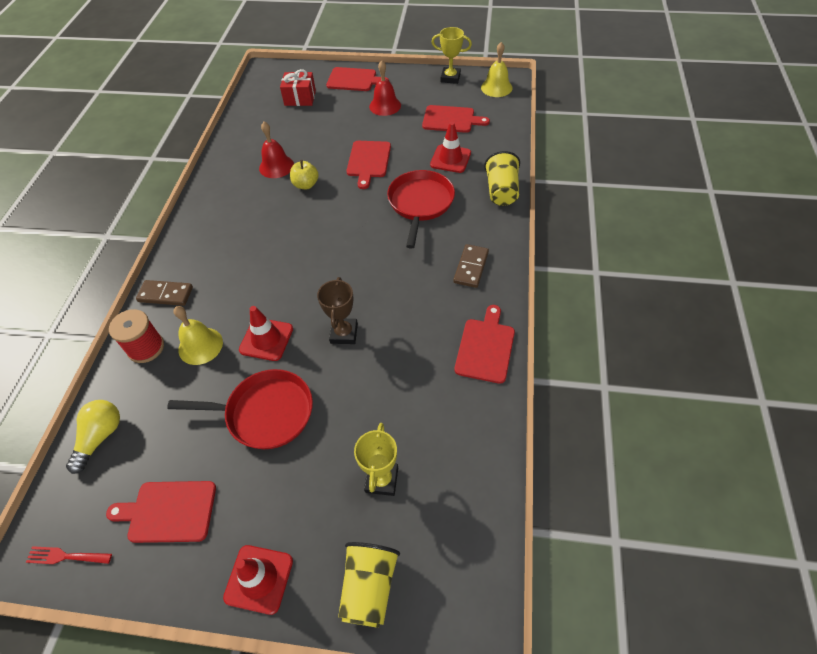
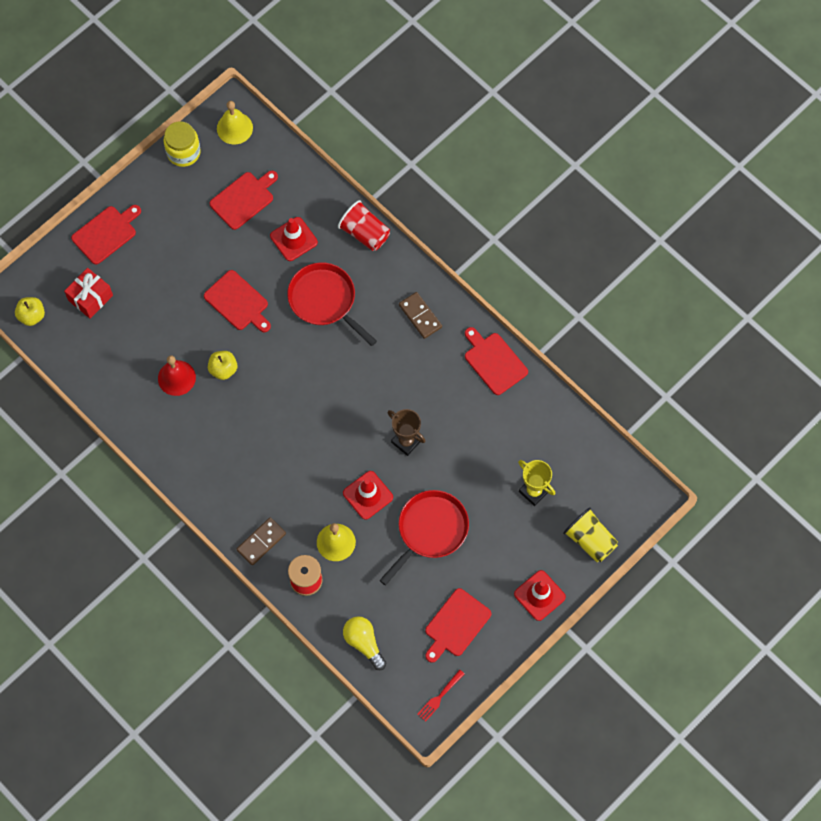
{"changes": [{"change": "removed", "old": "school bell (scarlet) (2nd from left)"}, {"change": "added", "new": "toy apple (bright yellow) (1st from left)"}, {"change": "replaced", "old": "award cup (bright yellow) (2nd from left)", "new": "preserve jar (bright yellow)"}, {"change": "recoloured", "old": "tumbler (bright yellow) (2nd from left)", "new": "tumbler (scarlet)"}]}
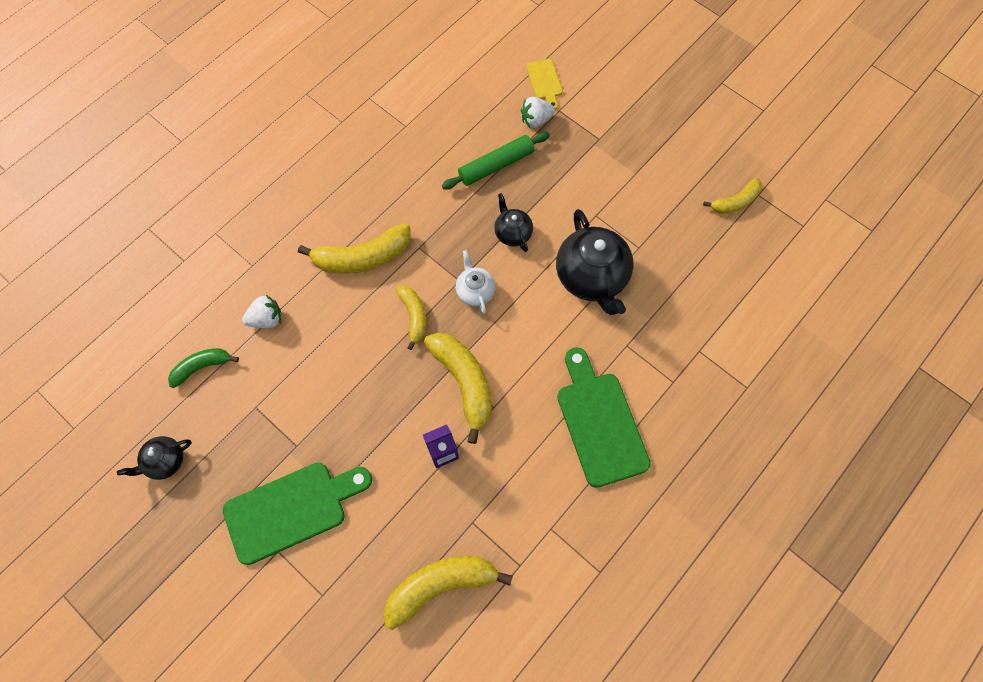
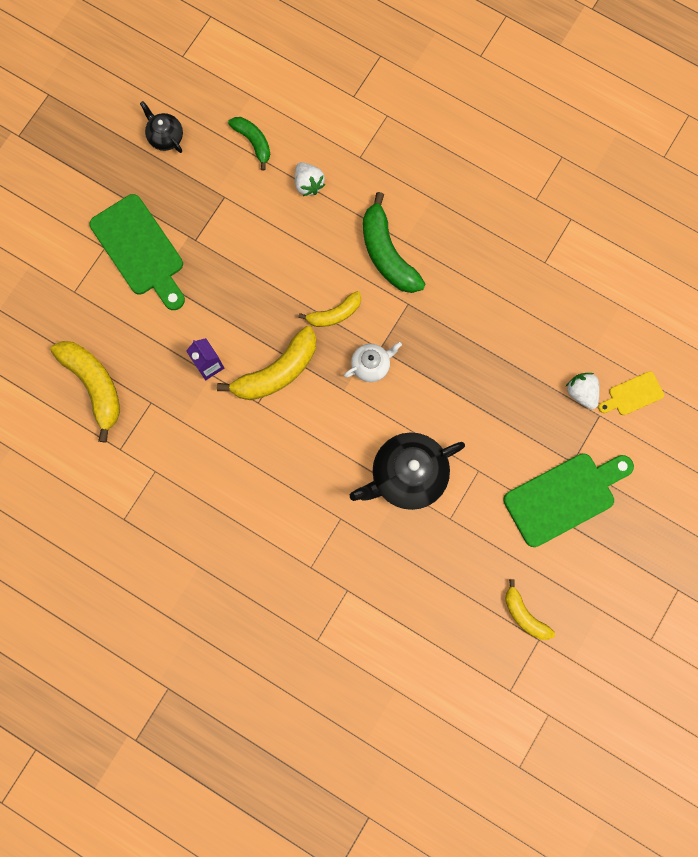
{"changes": [{"change": "removed", "old": "dough roller (green)"}, {"change": "removed", "old": "china teapot (black) (2nd from left)"}, {"change": "moved", "old": "chopping board (green) (2nd from left)"}, {"change": "recoloured", "old": "banana fruit (bright yellow) (1st from left)", "new": "banana fruit (green) (2nd from left)"}]}
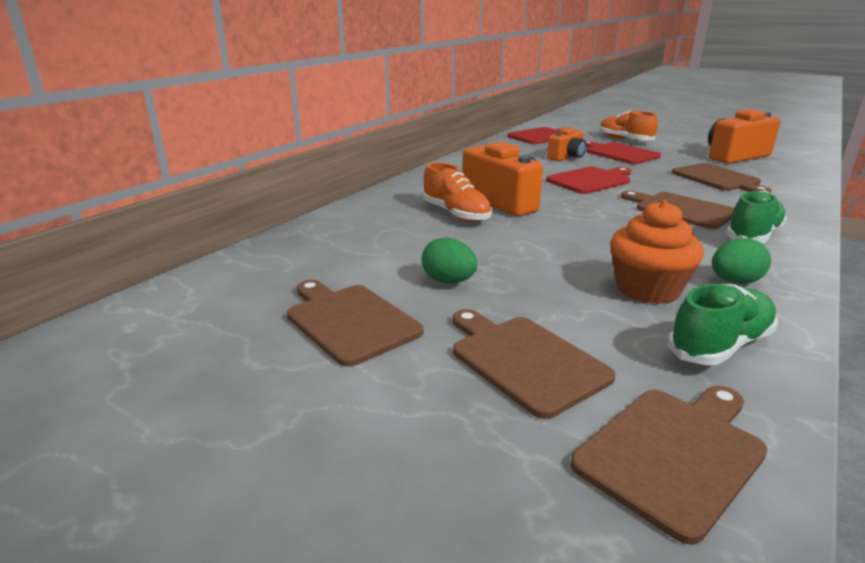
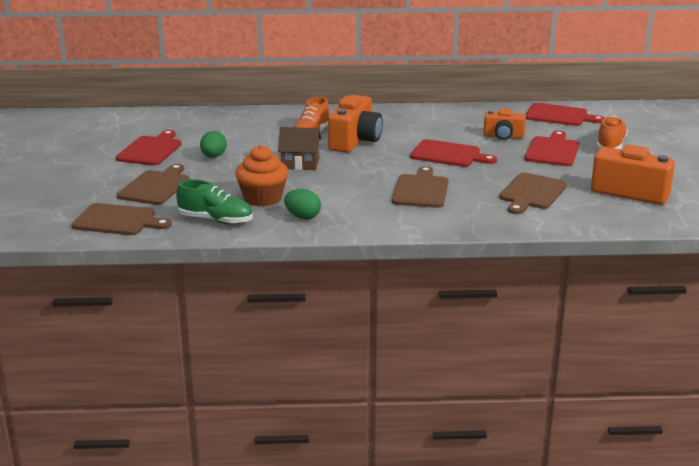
{"changes": [{"change": "removed", "old": "lace-up shoe (green) (2nd from left)"}, {"change": "added", "new": "toy house (russet)"}, {"change": "recoloured", "old": "chopping board (russet) (1st from left)", "new": "chopping board (scarlet) (1st from left)"}]}
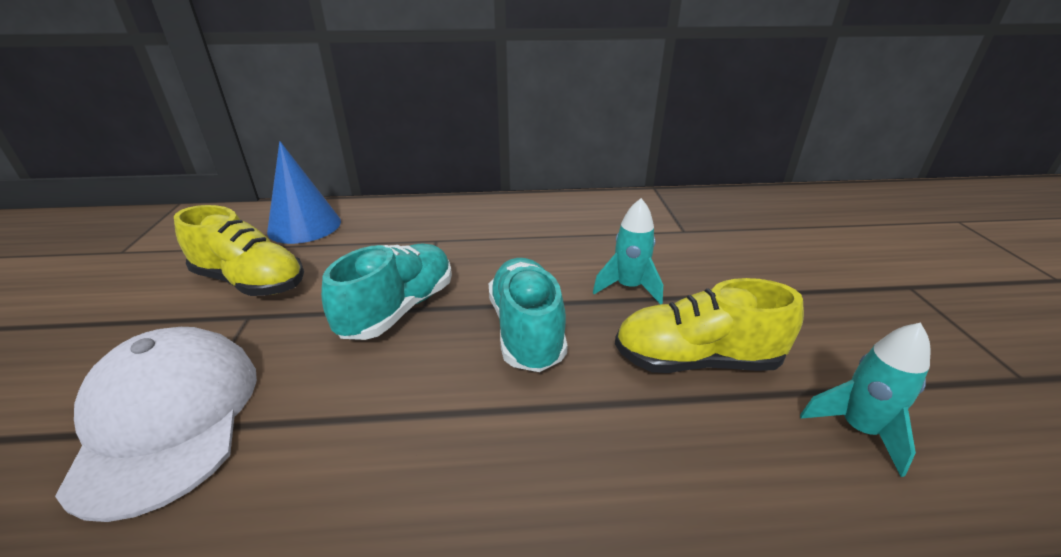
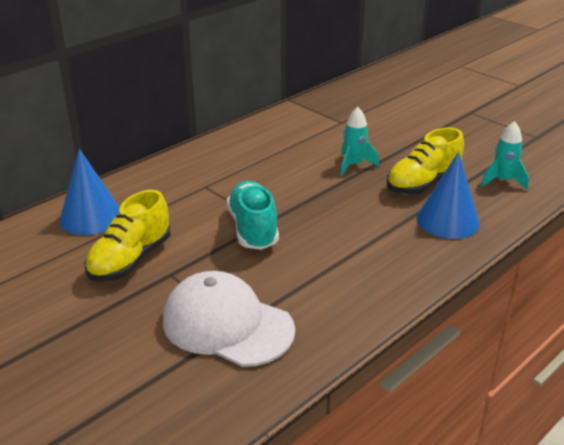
{"changes": [{"change": "removed", "old": "lace-up shoe (turquoise) (2nd from left)"}, {"change": "added", "new": "cone (cobalt) (2nd from left)"}, {"change": "turned", "old": "lace-up shoe (bright yellow) (1st from left)", "degrees": 135}]}
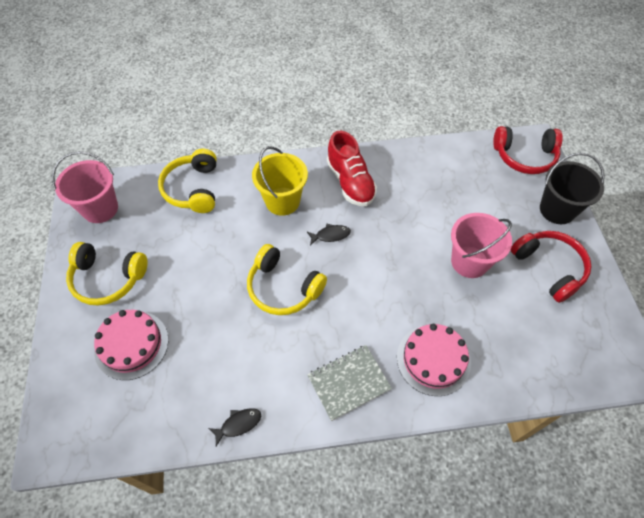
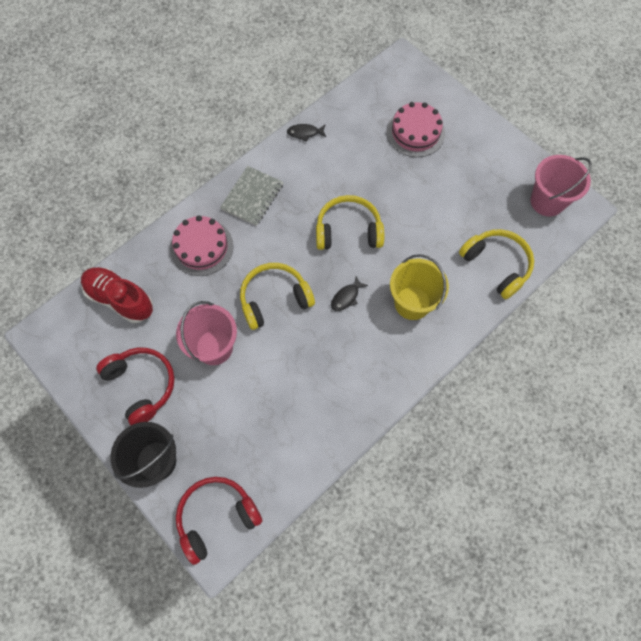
{"changes": [{"change": "moved", "old": "headset (bright yellow) (1st from left)"}, {"change": "moved", "old": "lace-up shoe (scarlet)"}, {"change": "turned", "old": "fish (black) (1st from left)", "degrees": 60}, {"change": "turned", "old": "headset (scarlet) (2nd from left in the first image)", "degrees": -150}]}
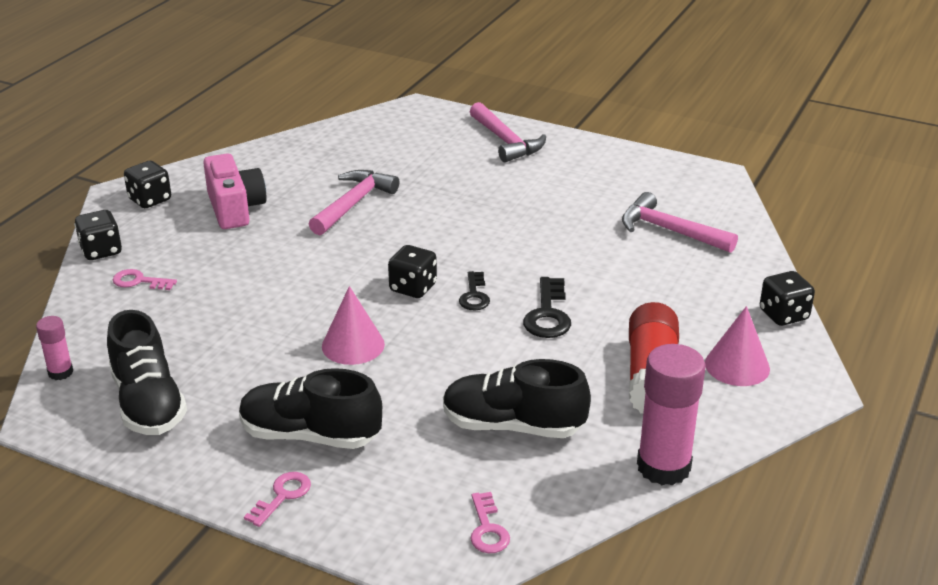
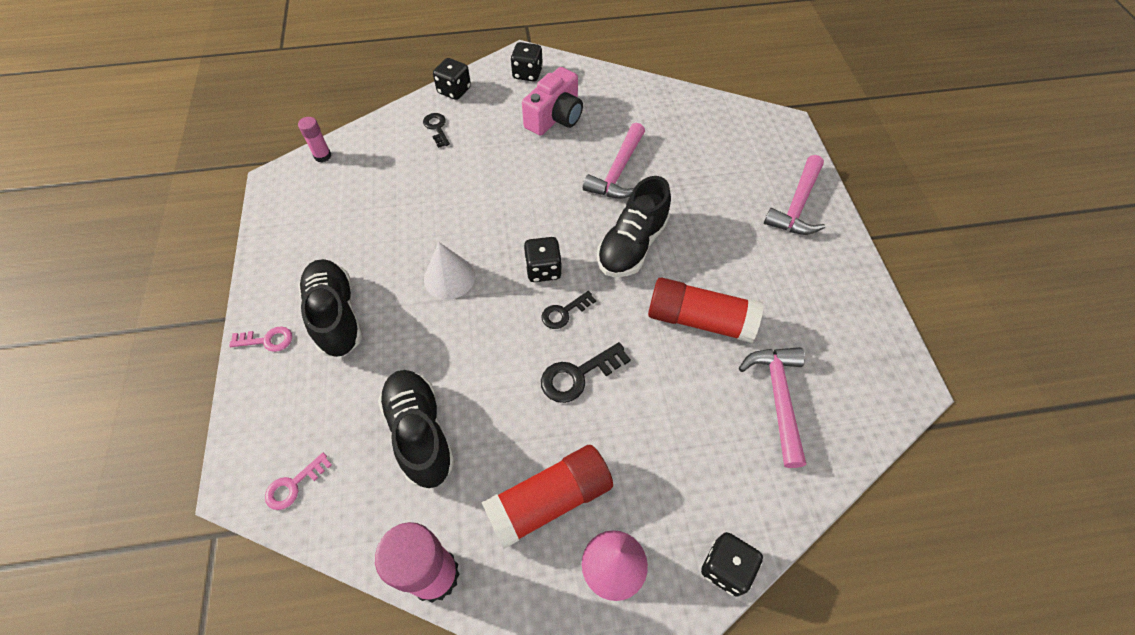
{"changes": [{"change": "added", "new": "glue stick (scarlet) (2nd from left)"}, {"change": "moved", "old": "lace-up shoe (black) (1st from left in the first image)", "new": "lace-up shoe (black) (3rd from left)"}, {"change": "recoloured", "old": "key (pink) (1st from left)", "new": "key (black) (1st from left)"}, {"change": "recoloured", "old": "cone (pink) (1st from left)", "new": "cone (white)"}, {"change": "turned", "old": "carpenter's hammer (pink) (1st from left)", "degrees": 120}]}
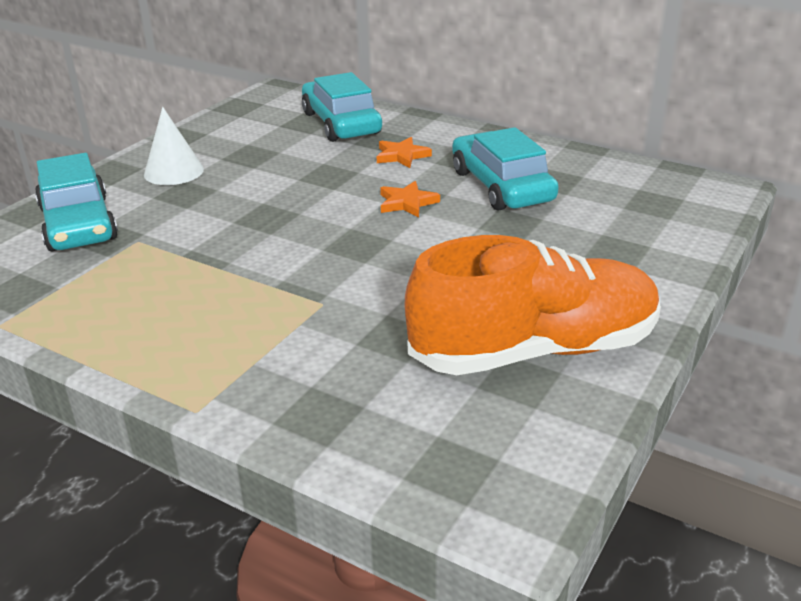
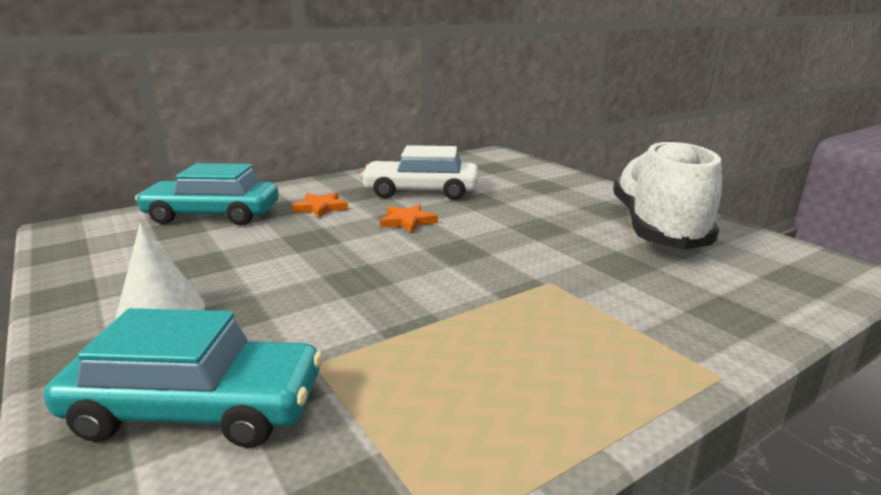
{"changes": [{"change": "recoloured", "old": "lace-up shoe (bright orange)", "new": "lace-up shoe (white)"}, {"change": "recoloured", "old": "automobile (turquoise) (3rd from left)", "new": "automobile (white)"}]}
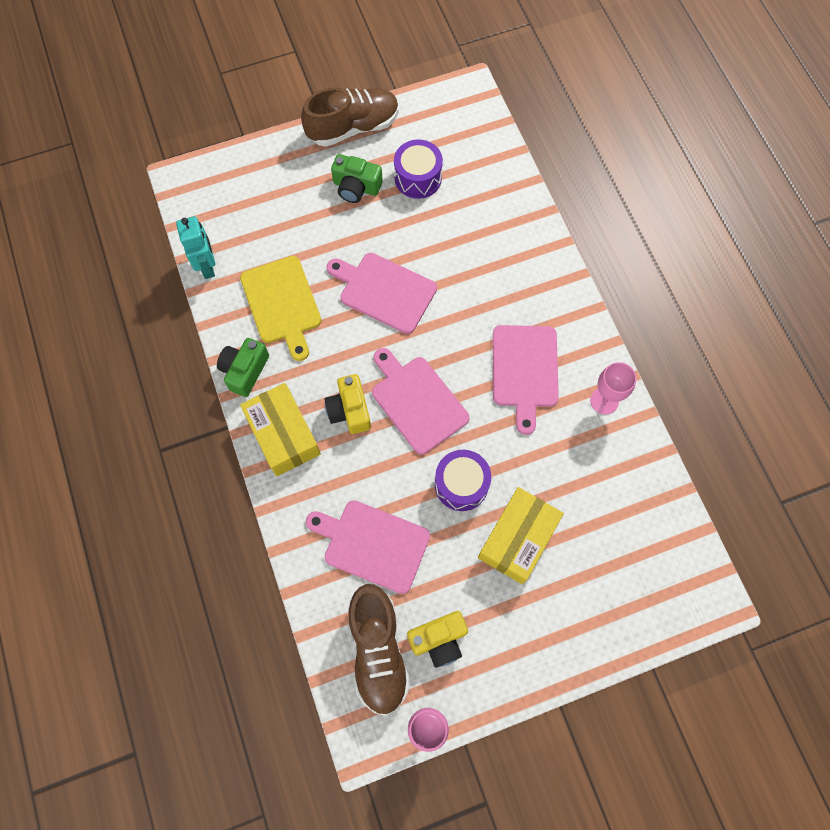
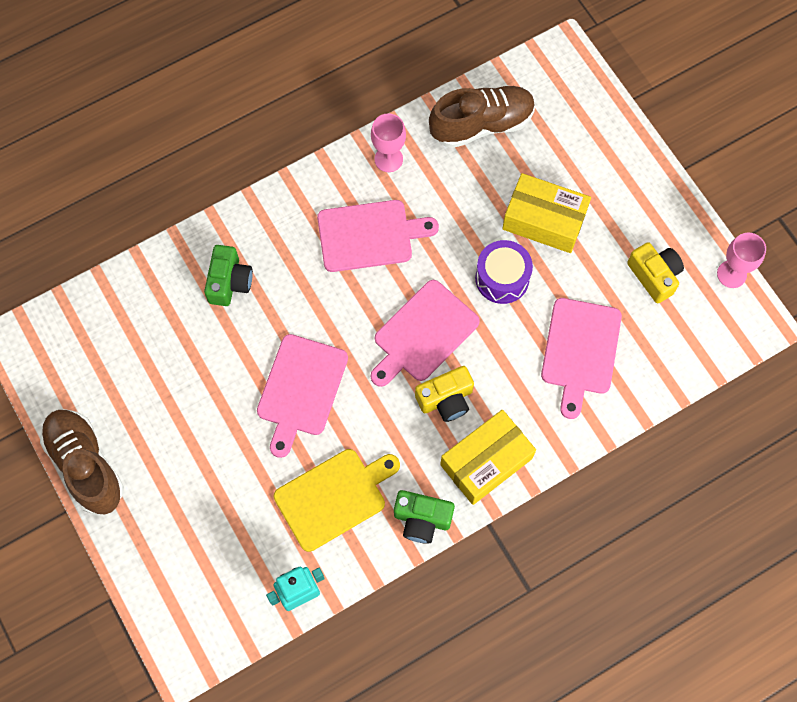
{"changes": [{"change": "removed", "old": "drum (violet) (1st from left)"}, {"change": "moved", "old": "camera (green) (2nd from left in the first image)", "new": "camera (green) (1st from left)"}, {"change": "moved", "old": "lace-up shoe (russet) (2nd from left)"}]}
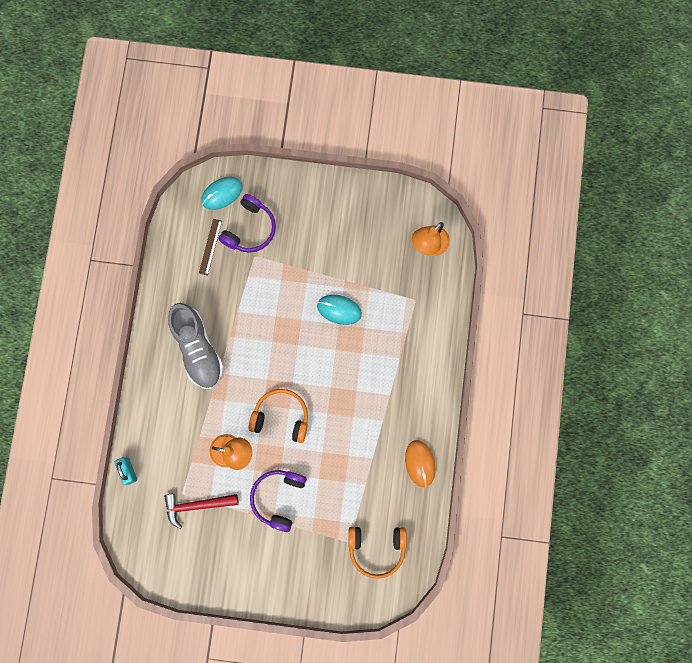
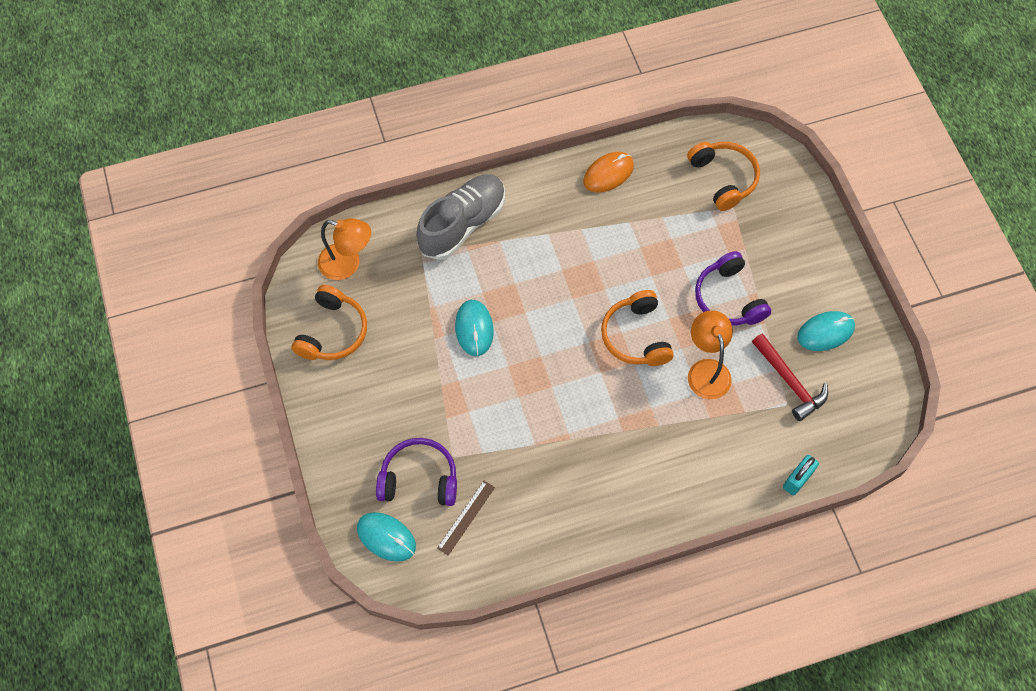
{"changes": [{"change": "added", "new": "headset (bright orange) (1st from left)"}, {"change": "added", "new": "computer mouse (turquoise) (3rd from left)"}, {"change": "moved", "old": "lace-up shoe (grey)"}, {"change": "turned", "old": "straightedge (russet)", "degrees": -45}, {"change": "turned", "old": "headset (violet) (2nd from left)", "degrees": 75}]}
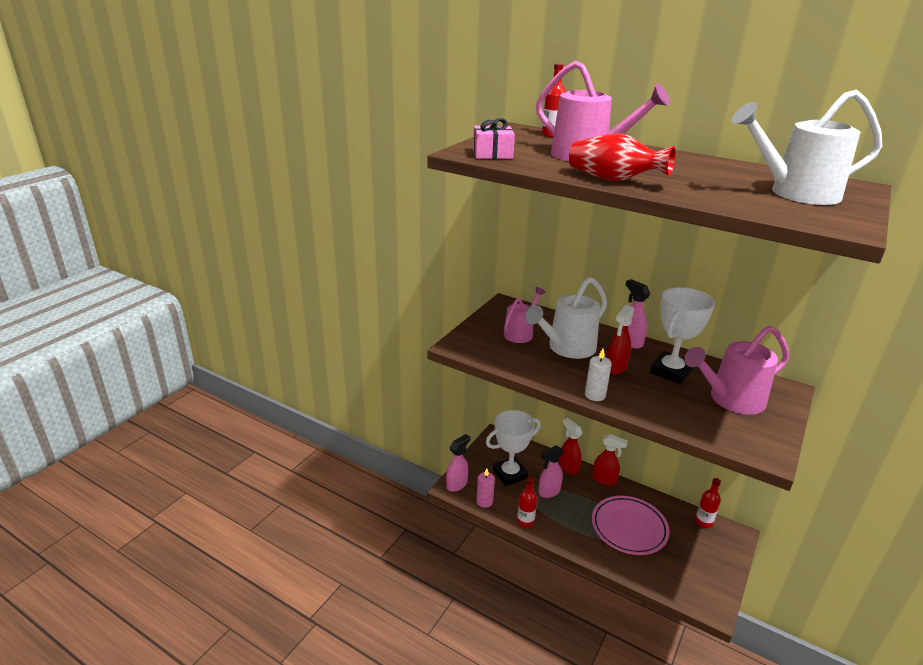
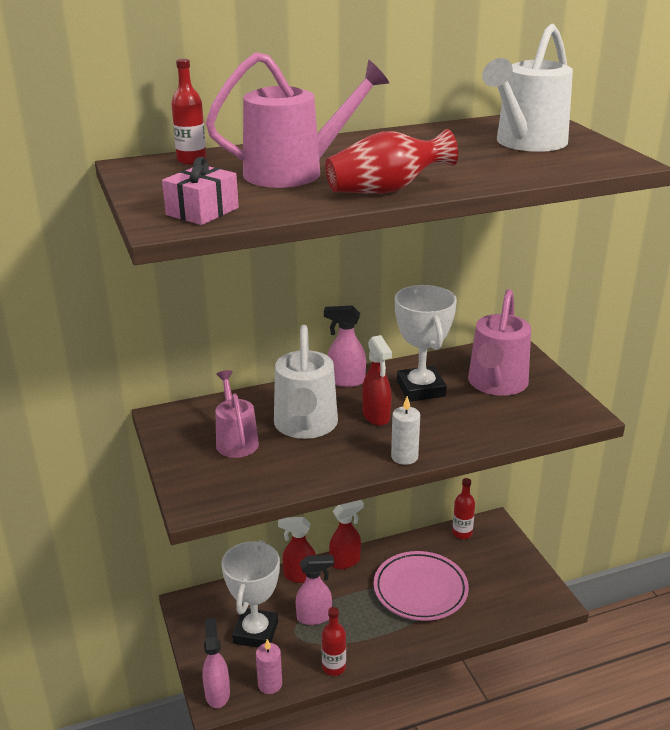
{"changes": [{"change": "turned", "old": "sprayer (pink) (2nd from left)", "degrees": -105}]}
